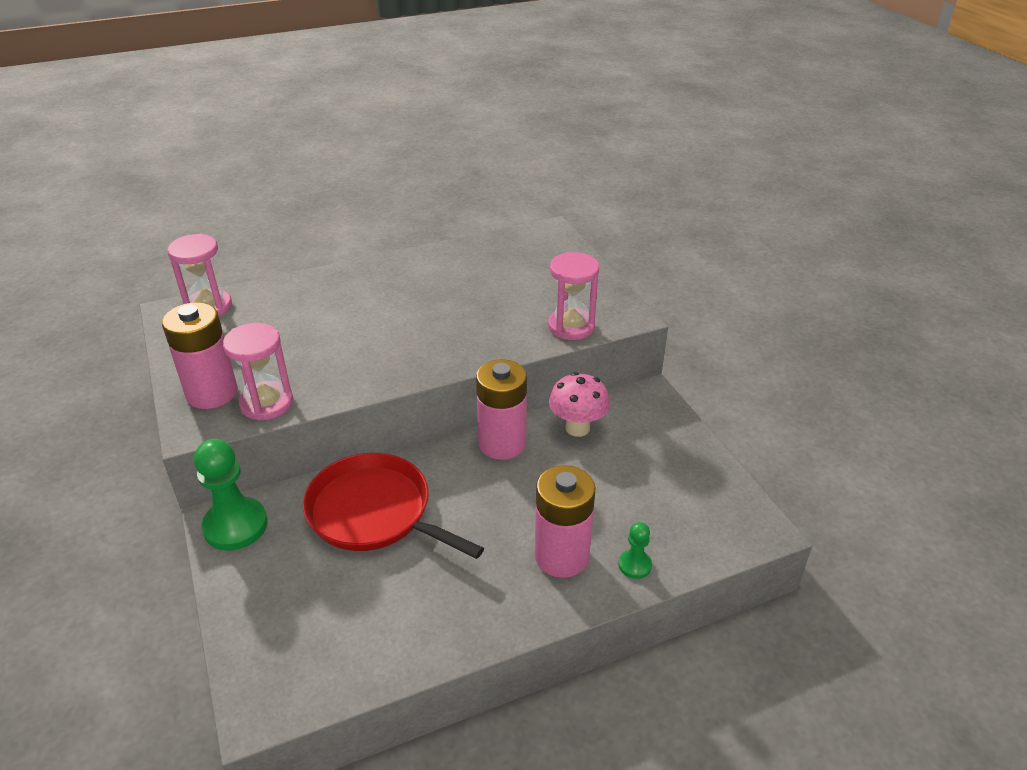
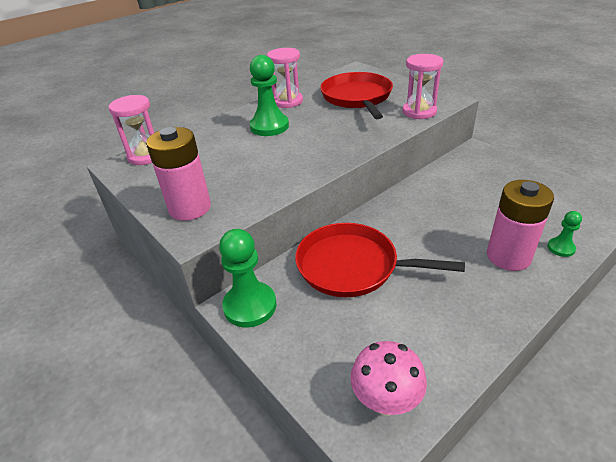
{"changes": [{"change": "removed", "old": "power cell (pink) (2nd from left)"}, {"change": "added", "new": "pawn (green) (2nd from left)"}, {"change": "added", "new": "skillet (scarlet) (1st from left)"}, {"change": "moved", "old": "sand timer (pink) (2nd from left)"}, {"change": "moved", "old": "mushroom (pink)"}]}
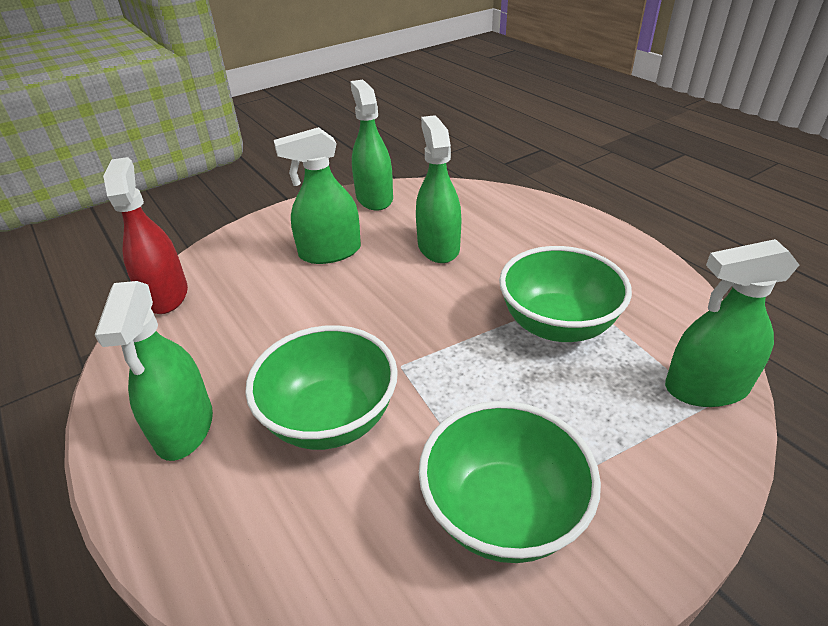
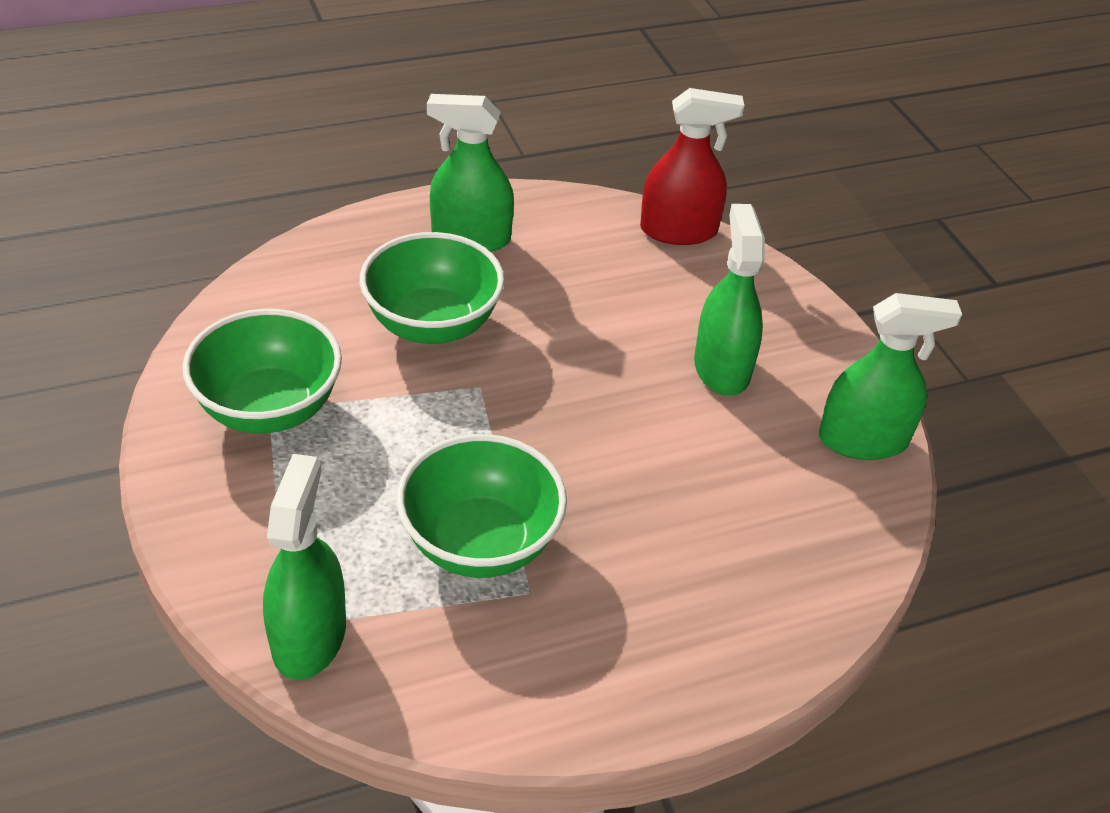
{"changes": [{"change": "removed", "old": "sprayer (green) (4th from left)"}]}
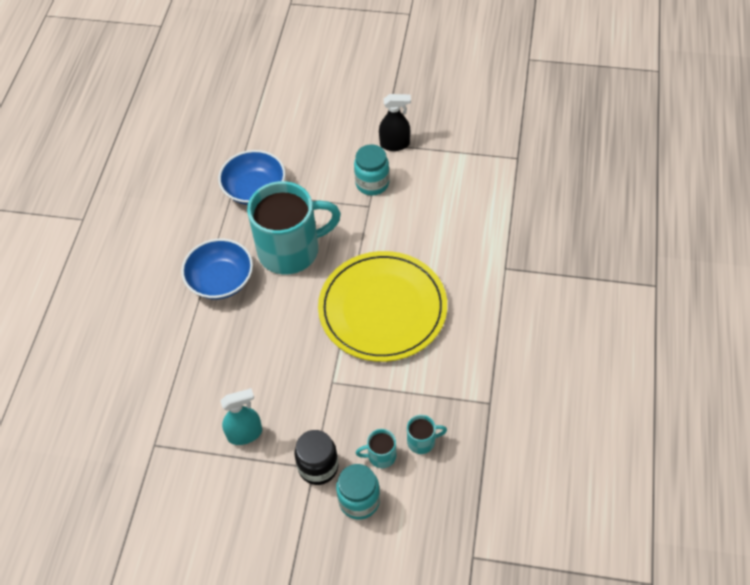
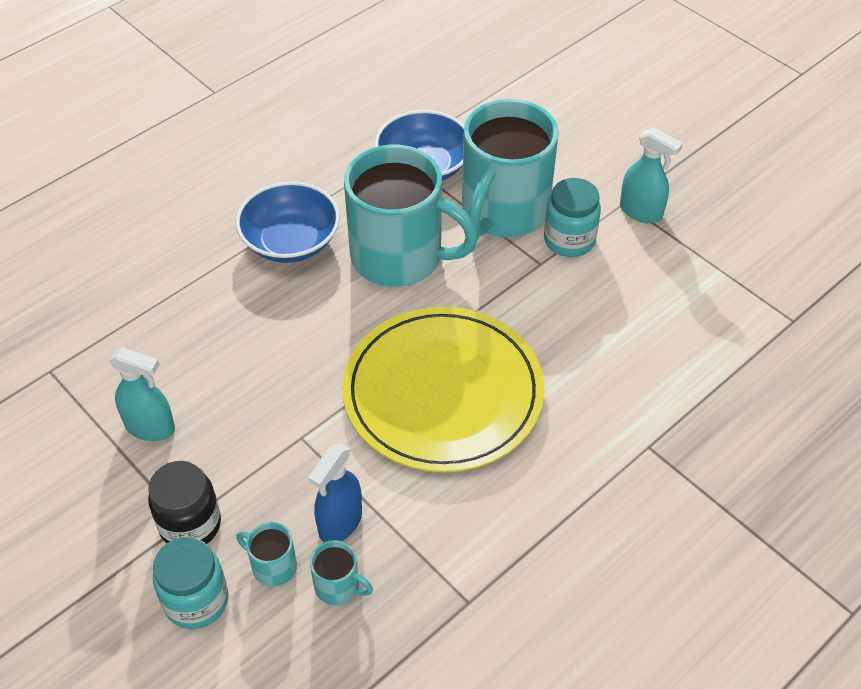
{"changes": [{"change": "added", "new": "sprayer (cobalt)"}, {"change": "added", "new": "tea mug (turquoise) (4th from left)"}, {"change": "recoloured", "old": "sprayer (black)", "new": "sprayer (turquoise) (2nd from left)"}]}
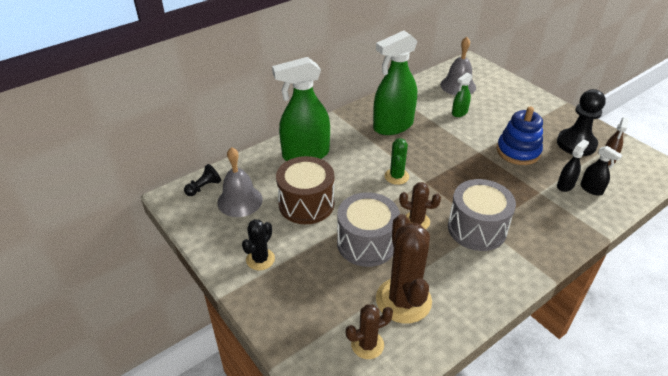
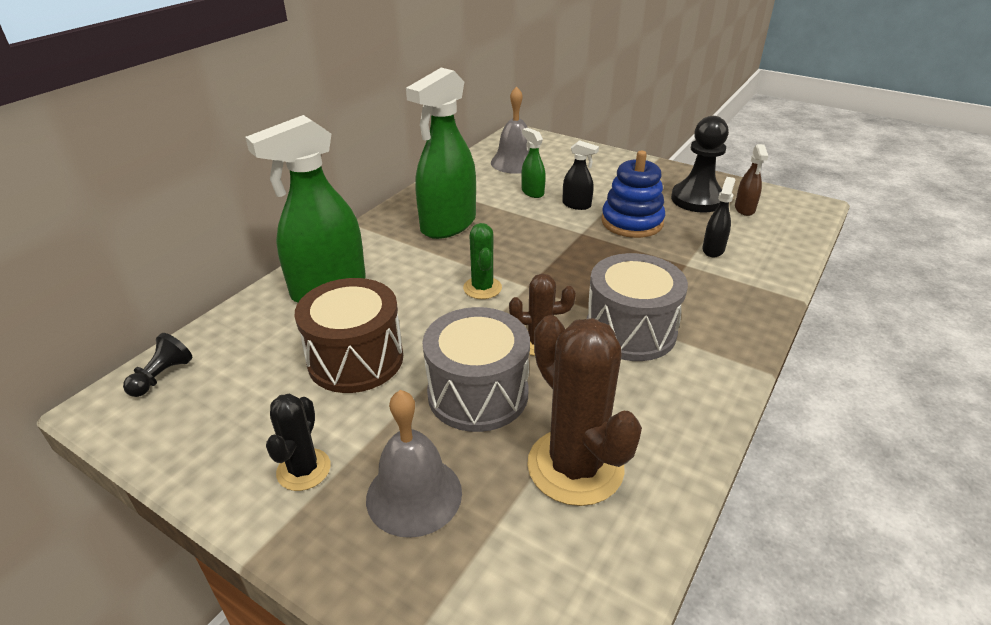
{"changes": [{"change": "removed", "old": "saguaro cactus (russet) (1st from left)"}, {"change": "moved", "old": "school bell (grey) (1st from left)"}, {"change": "moved", "old": "sprayer (black) (2nd from left in the first image)", "new": "sprayer (black) (1st from left)"}, {"change": "turned", "old": "sprayer (green) (3rd from left)", "degrees": 120}]}
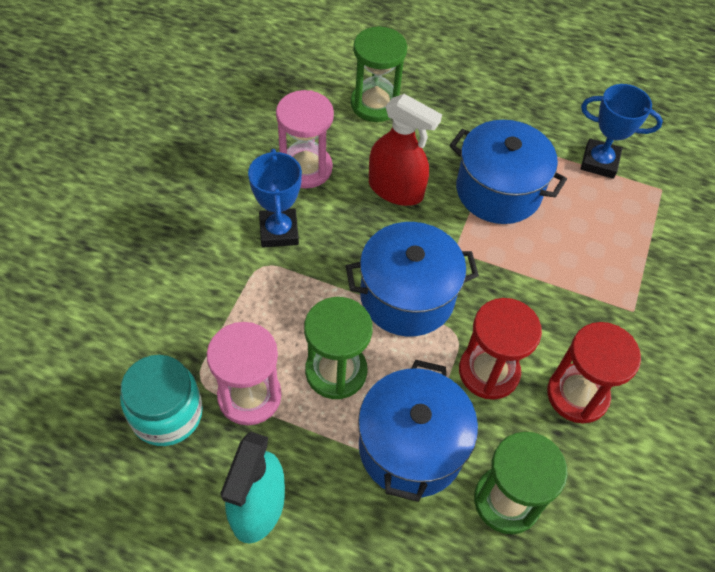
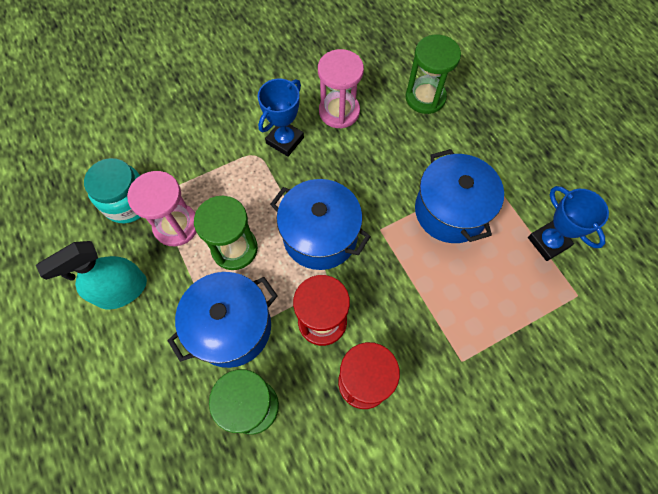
{"changes": [{"change": "removed", "old": "sprayer (scarlet)"}]}
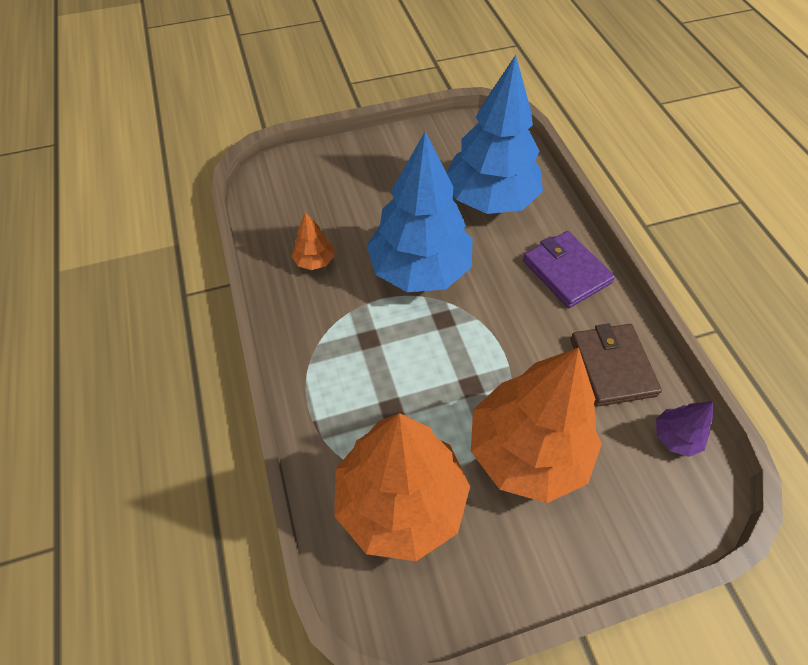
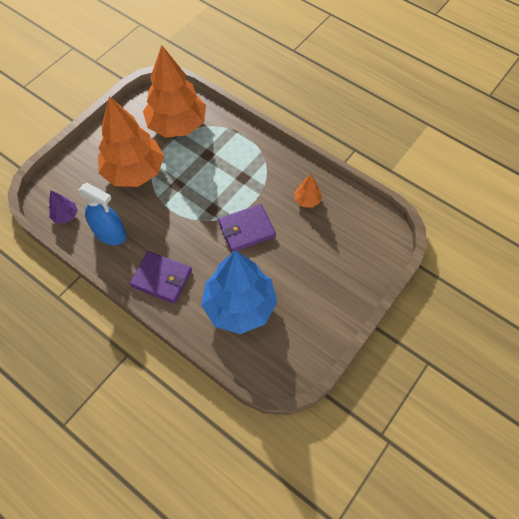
{"changes": [{"change": "replaced", "old": "fir tree (cobalt) (1st from left)", "new": "wallet (violet) (2nd from left)"}, {"change": "replaced", "old": "wallet (russet)", "new": "sprayer (cobalt)"}]}
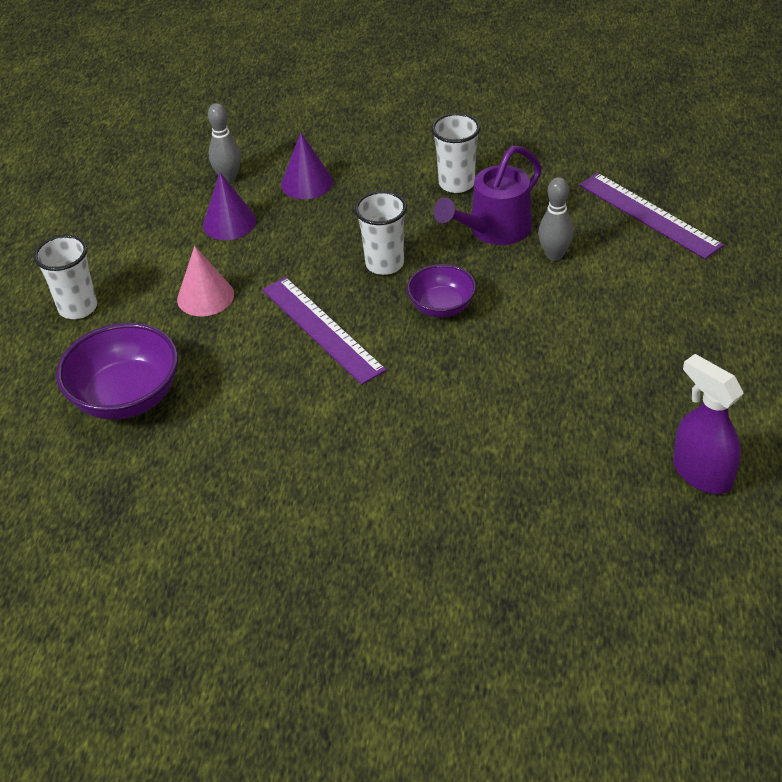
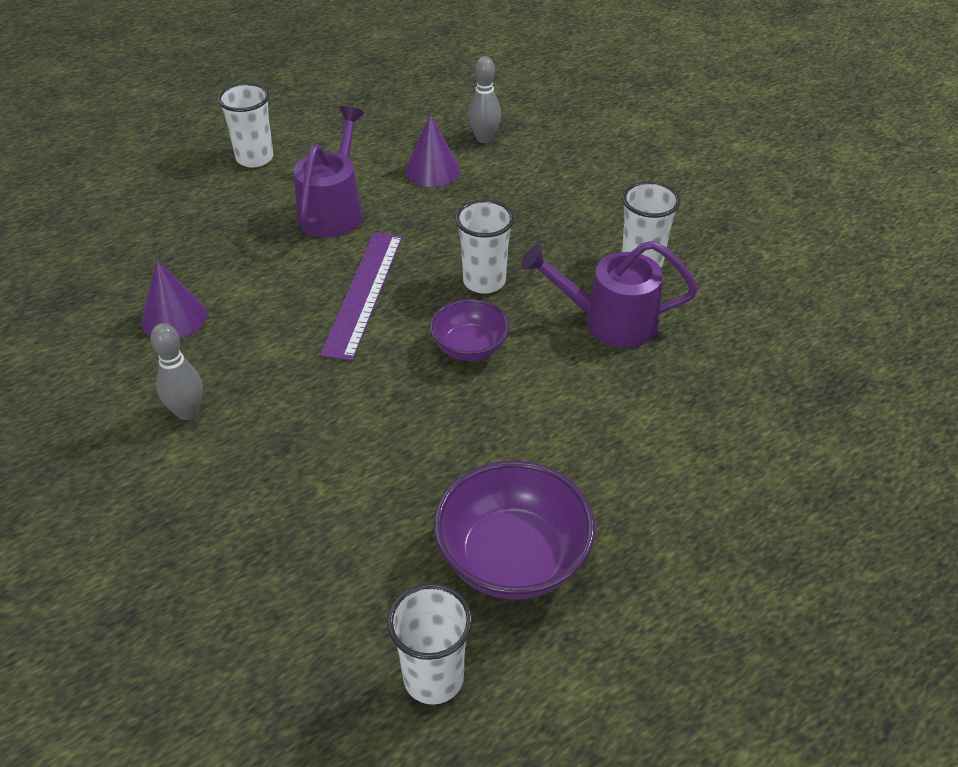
{"changes": [{"change": "removed", "old": "straightedge (violet) (2nd from left)"}, {"change": "moved", "old": "serving bowl (violet) (1st from left in the first image)", "new": "serving bowl (violet) (2nd from left)"}, {"change": "moved", "old": "cone (violet) (2nd from left in the first image)", "new": "cone (violet) (1st from left)"}, {"change": "moved", "old": "tenpin (grey) (2nd from left in the first image)", "new": "tenpin (grey) (1st from left)"}, {"change": "replaced", "old": "cone (pink)", "new": "watering pot (violet) (1st from left)"}, {"change": "replaced", "old": "sprayer (violet)", "new": "tumbler (white) (2nd from left)"}]}
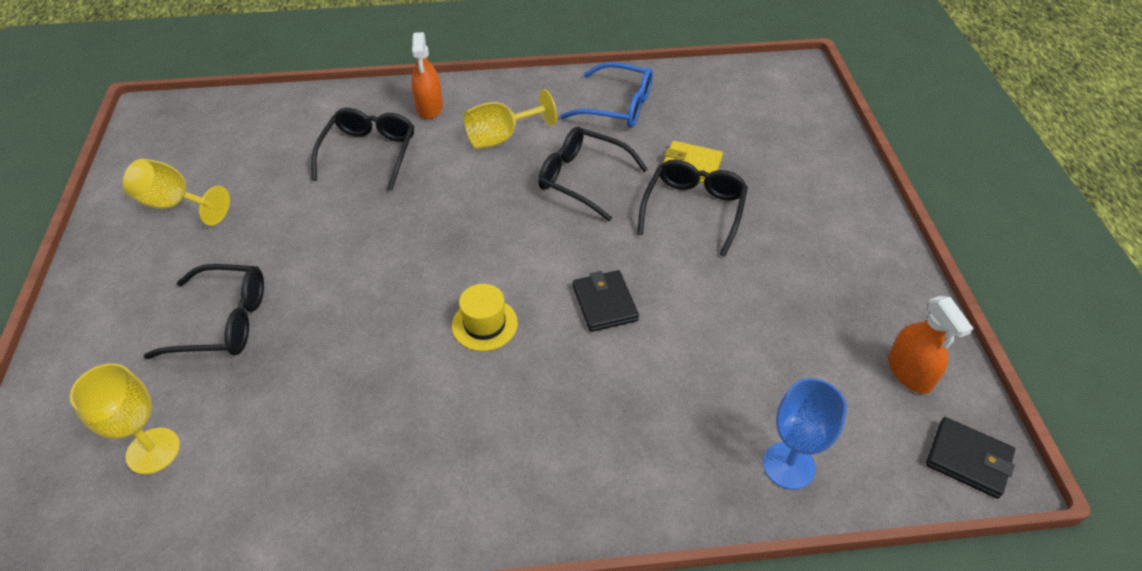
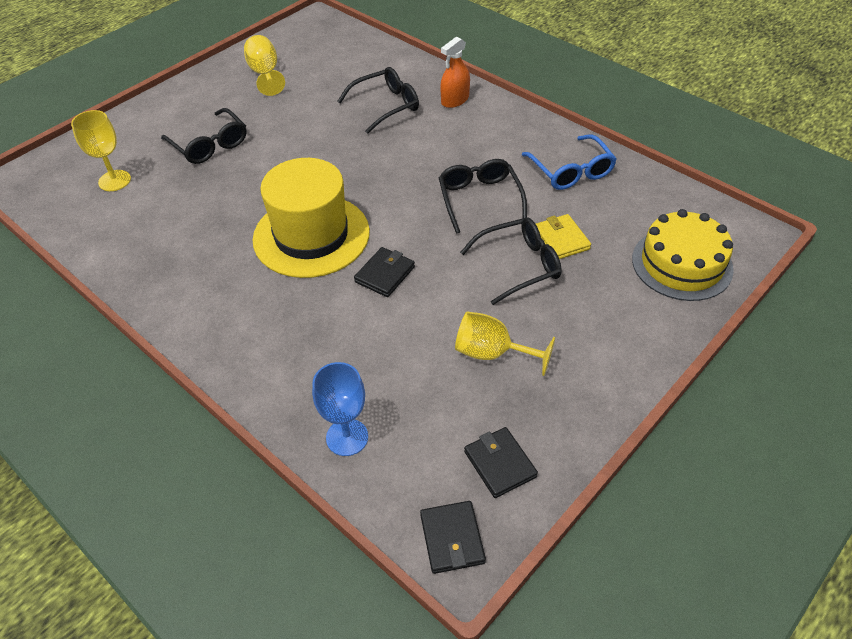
{"changes": [{"change": "added", "new": "cake (bright yellow)"}, {"change": "moved", "old": "chalice (bright yellow) (3rd from left)"}, {"change": "replaced", "old": "sprayer (bright orange) (2nd from left)", "new": "wallet (black) (3rd from left)"}, {"change": "resized", "old": "tall hat (bright yellow)", "factor": 2.35}]}
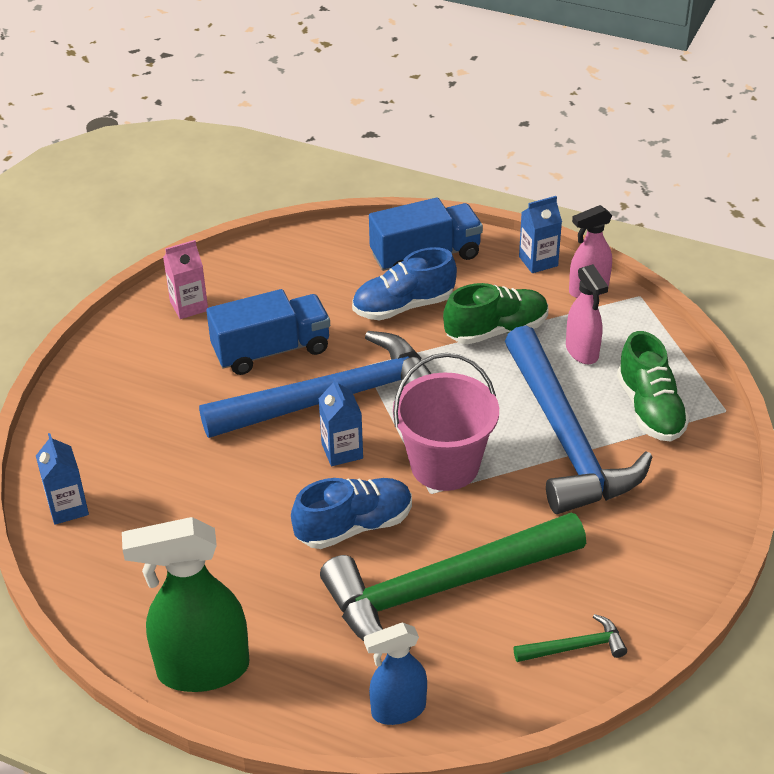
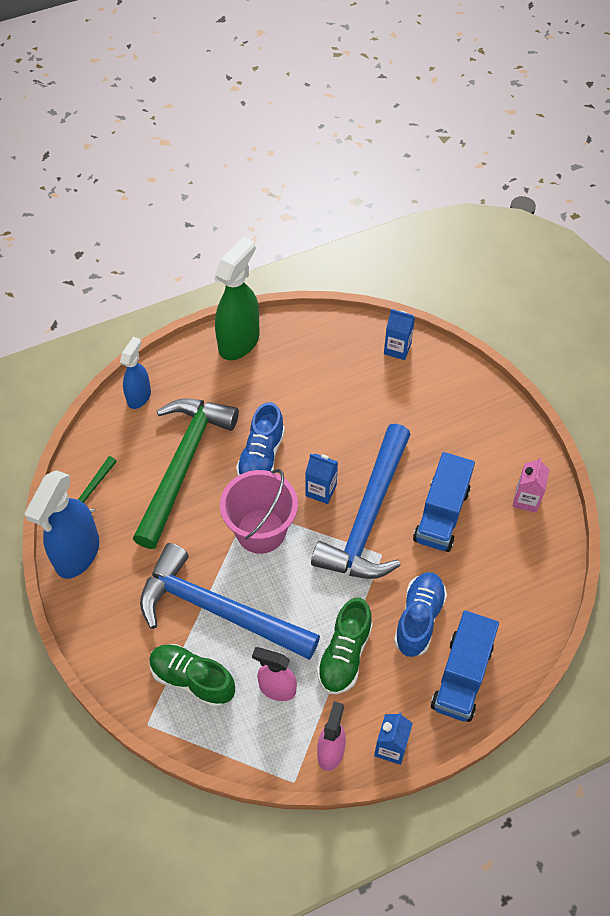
{"changes": [{"change": "added", "new": "sprayer (cobalt) (1st from left)"}]}
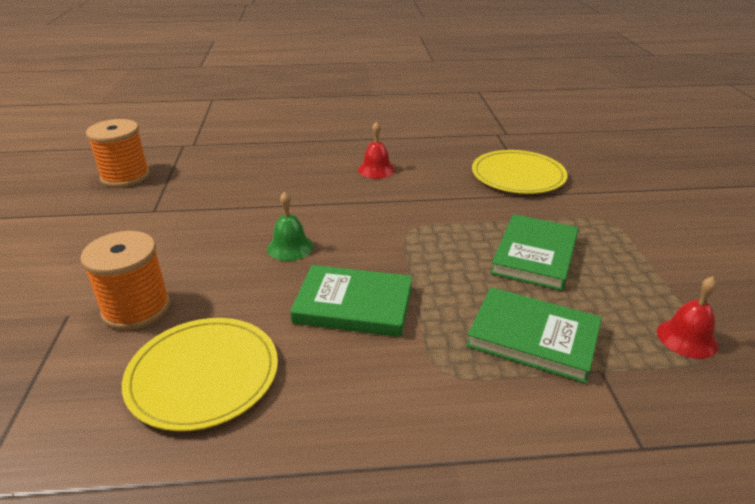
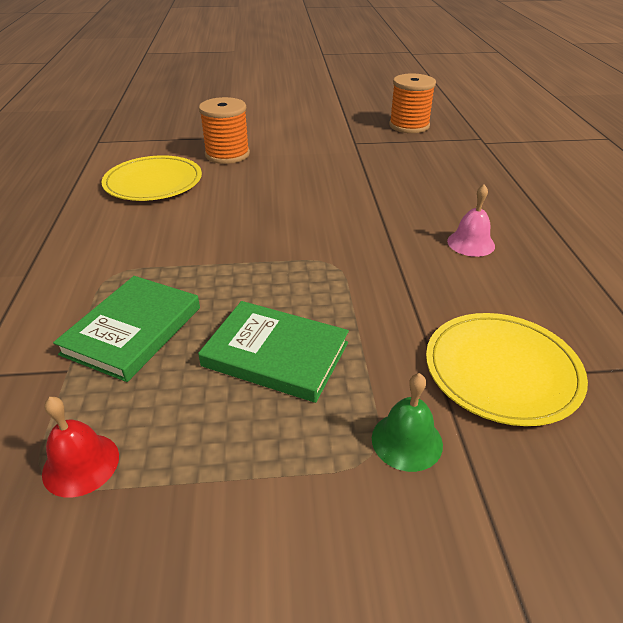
{"changes": [{"change": "removed", "old": "hardcover (green) (1st from left)"}, {"change": "moved", "old": "school bell (green)"}, {"change": "recoloured", "old": "school bell (scarlet) (1st from left)", "new": "school bell (pink)"}]}
